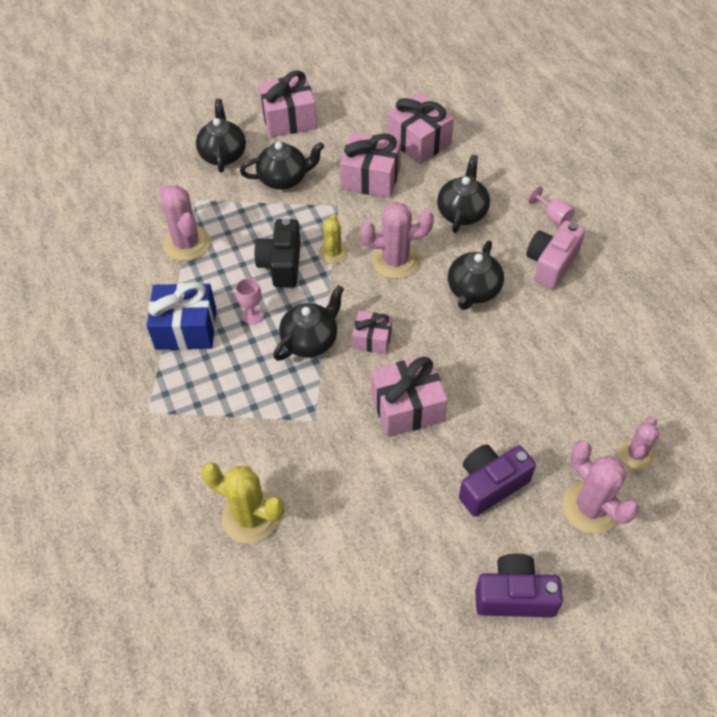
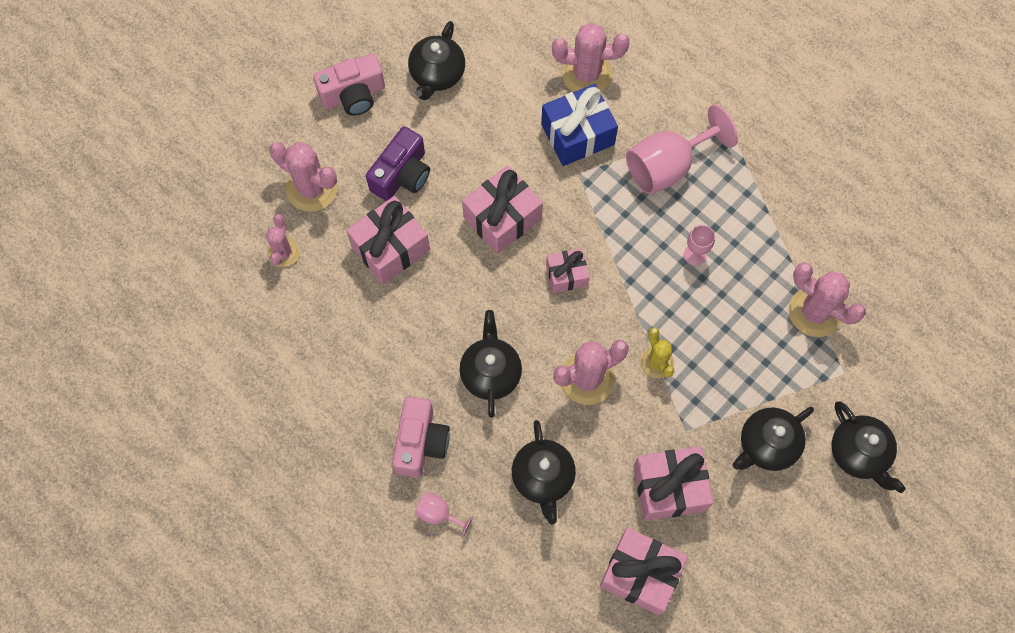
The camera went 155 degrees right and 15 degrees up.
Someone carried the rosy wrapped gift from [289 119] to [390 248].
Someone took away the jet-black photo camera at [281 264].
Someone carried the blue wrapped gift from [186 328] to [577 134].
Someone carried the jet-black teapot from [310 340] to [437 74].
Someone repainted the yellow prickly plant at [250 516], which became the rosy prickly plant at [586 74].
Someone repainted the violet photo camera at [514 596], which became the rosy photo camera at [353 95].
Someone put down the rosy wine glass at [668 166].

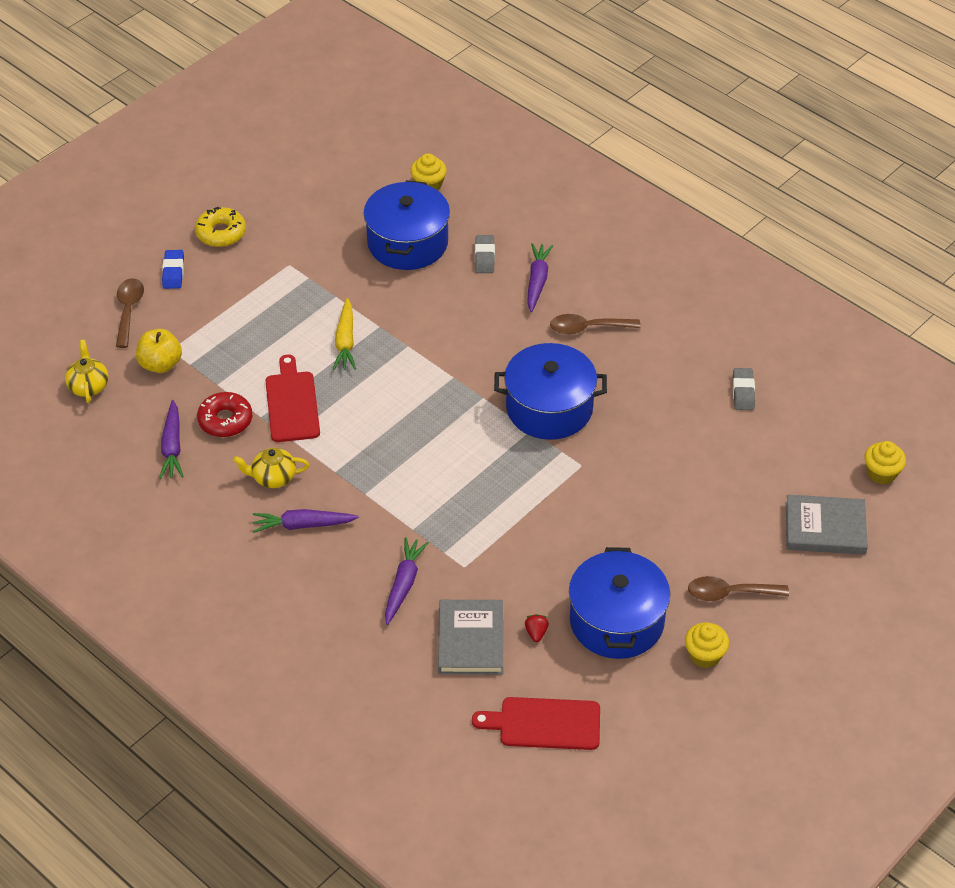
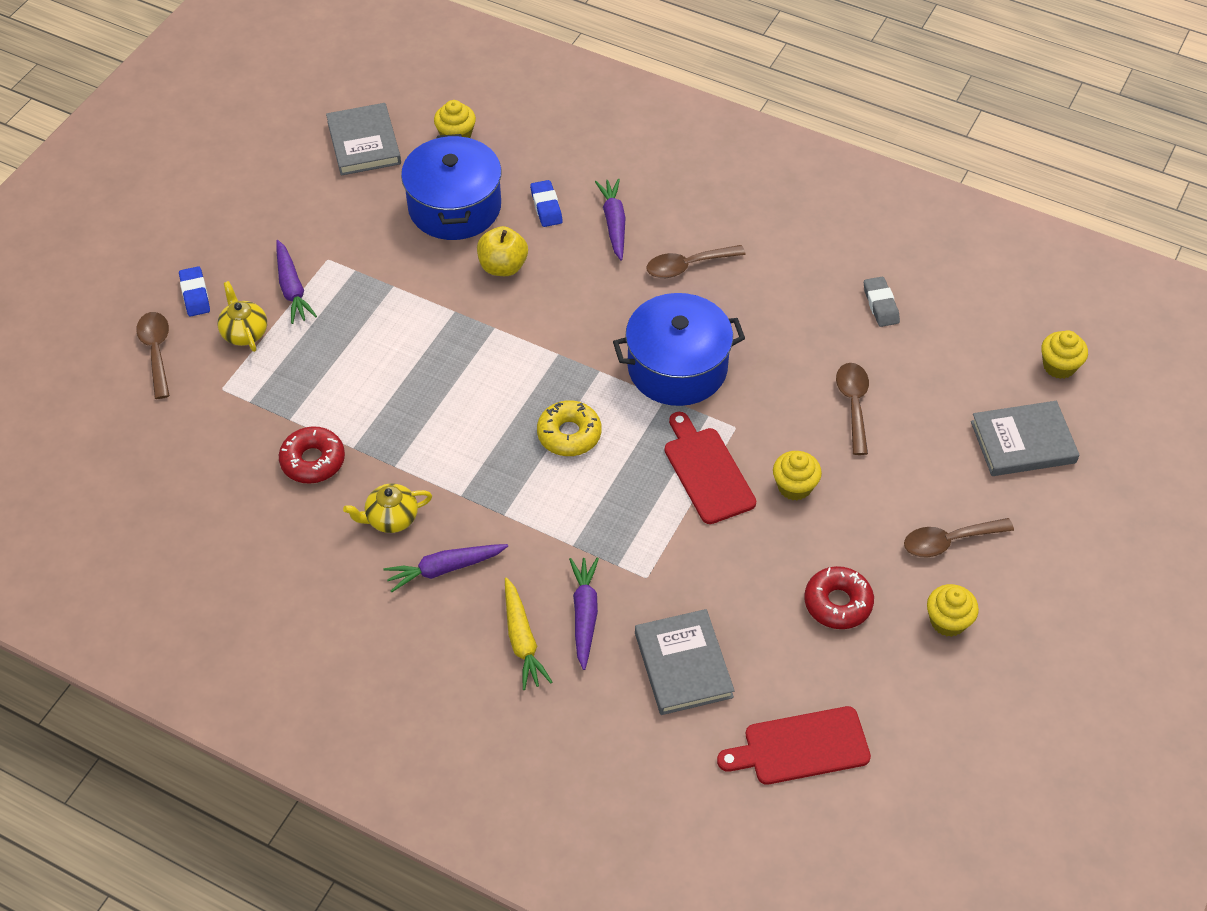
The camera went 15 degrees left and 5 degrees up.
Someone carried the yellow glazed donut from [221 233] to [569 434].
Someone repainted the ash-grey gum eraser at [484 257], which became the blue gum eraser at [546 207].
Someone carried the yellow toy carrot from [345 341] to [522 640].
Someone carried the yellow apple fruit from [160 364] to [503 266].
Someone carried the yellow teapot from [88 386] to [244 332].
Someone carried the crimson cutting board from [292 403] to [707 472].
Someone carried the violet toy carrot from [172 446] to [292 288].
Someone swapped the blue cooking pot at [616 621] for the crimson glazed donut at [838 603].
Someone took away the crimson berry at [536 633].
Someone put down the ash-grey book at [364 143].
Someone put down the russet teaspoon at [853 404].
Someone put down the yellow cupcake at [794 486].

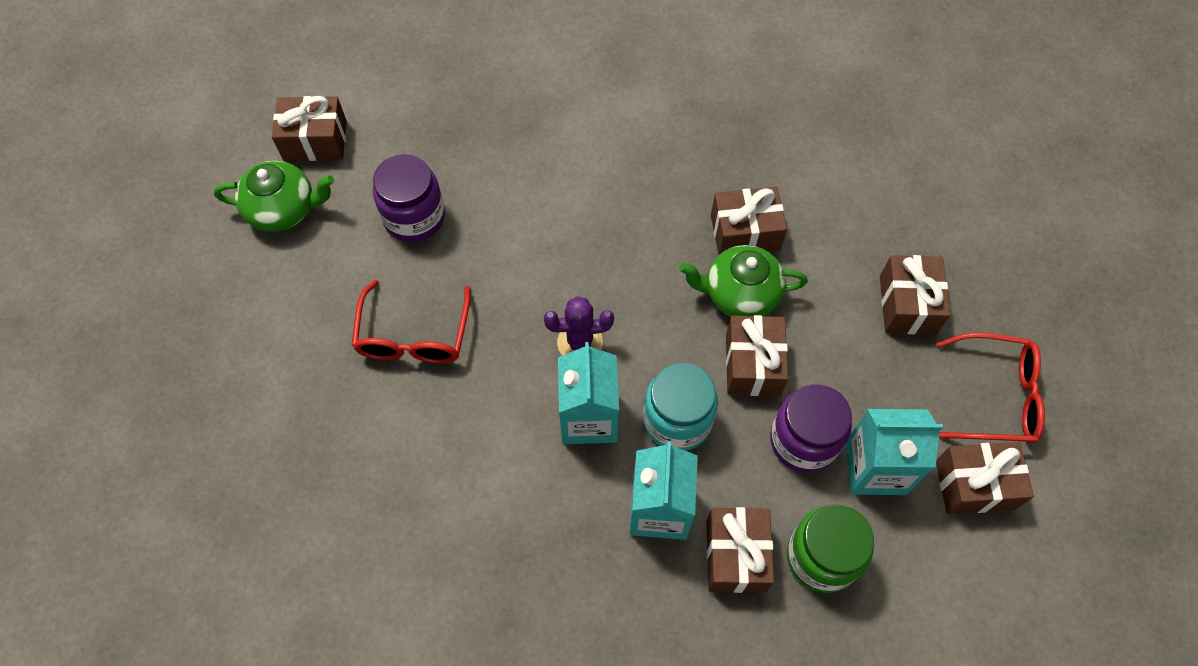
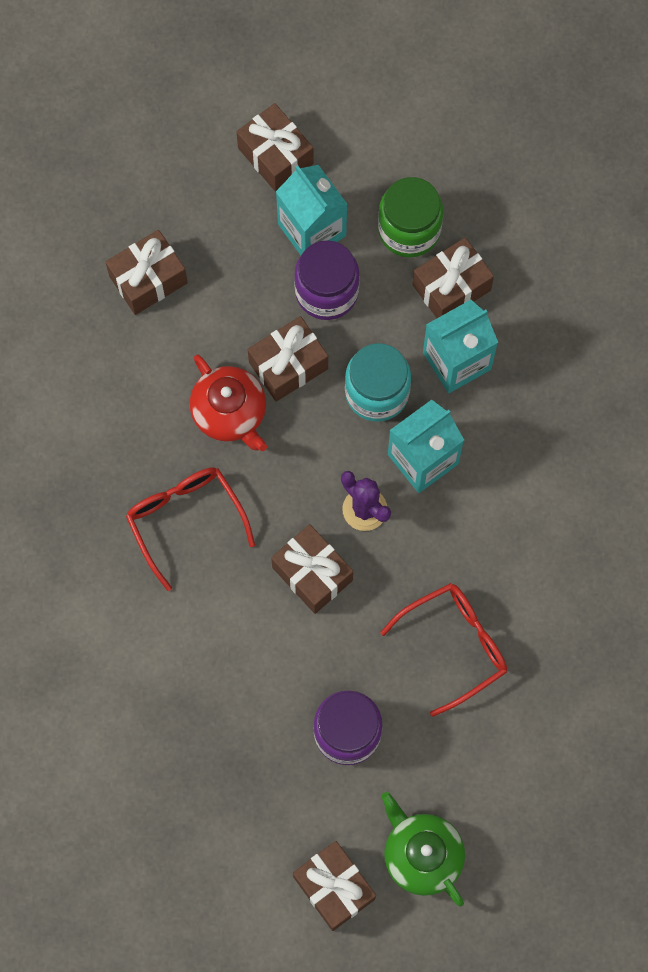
The camera went 125 degrees left and 10 degrees up.
Someone carried the russet wrapped gift from [745 233] to [312 574].
Someone repainted the emerald teapot at [740 294], which became the crimson teapot at [230 413].
Someone carried the crimson eyeglasses from [996 396] to [185 520].

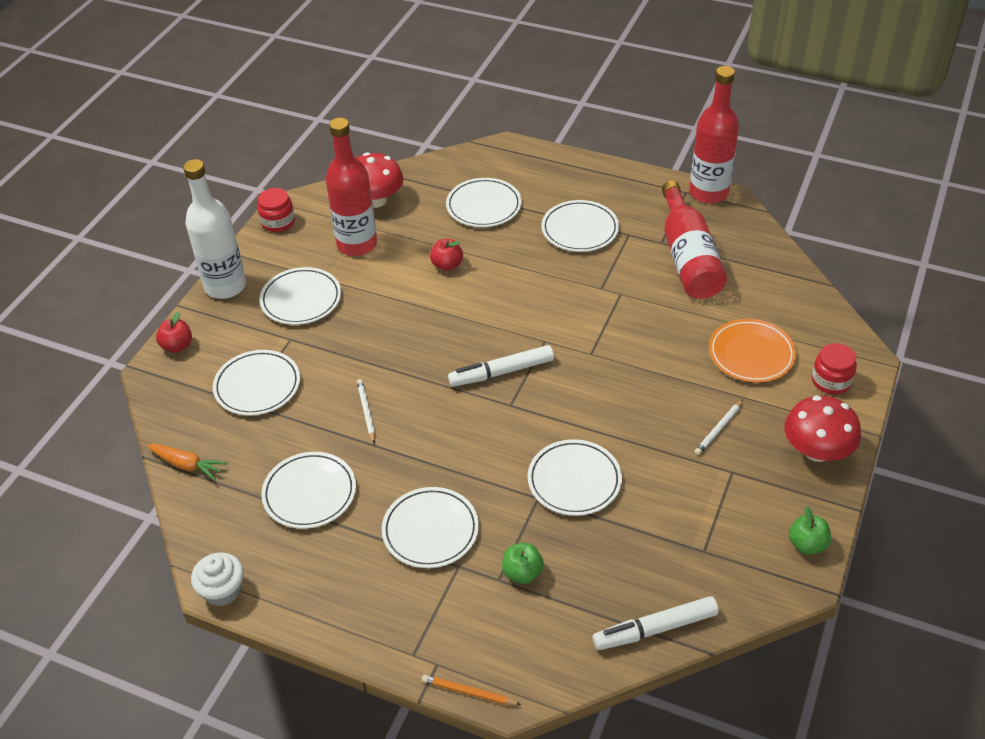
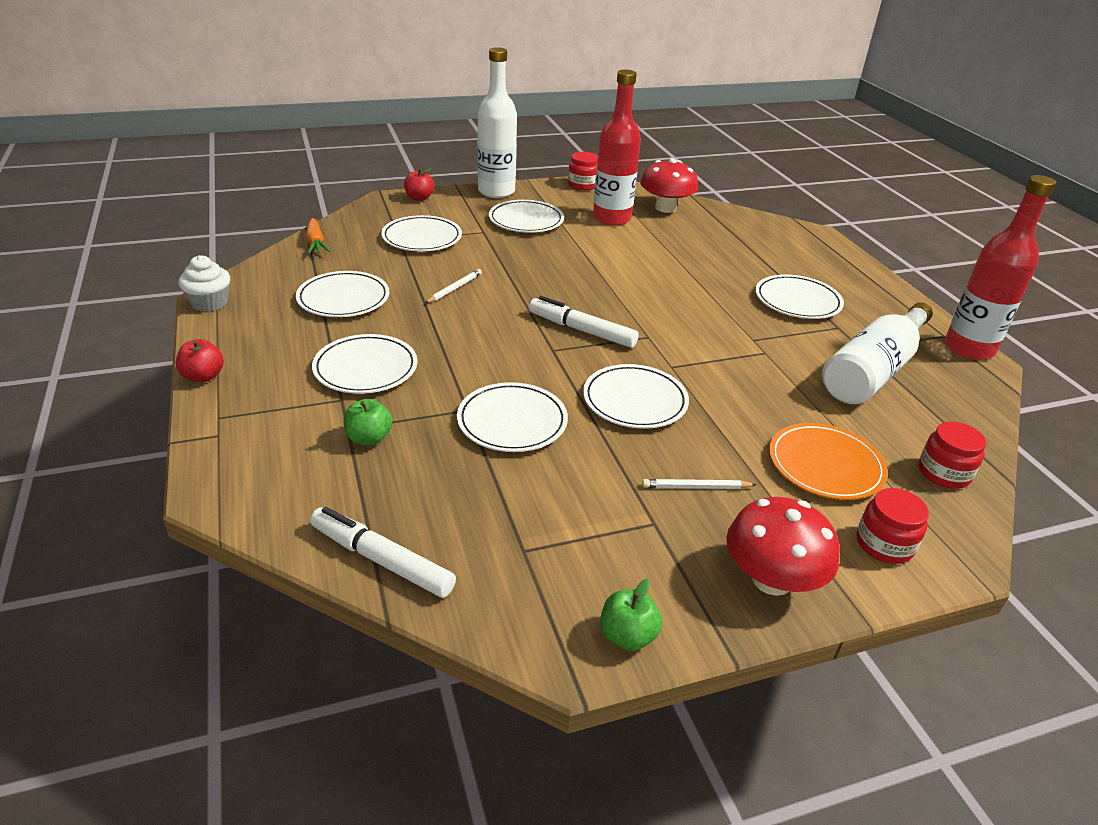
The camera went 45 degrees right and 10 degrees down.
Someone carried the white plate from [484 206] to [635 401].
Someone repainted the crimson bottle at [688 257], which became the white bottle at [873 371].
Someone carried the crimson apple fruit from [447 265] to [203 376].
Someone took away the orange-coloured pencil at [468 692].
Someone put down the crimson jar at [943 473].

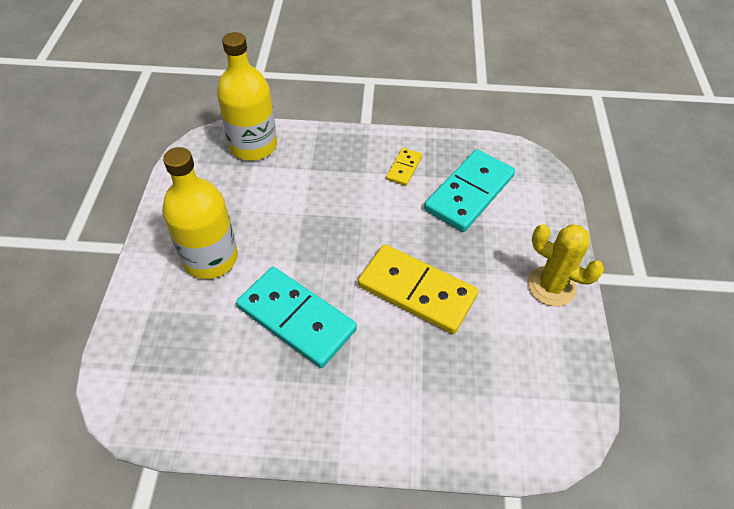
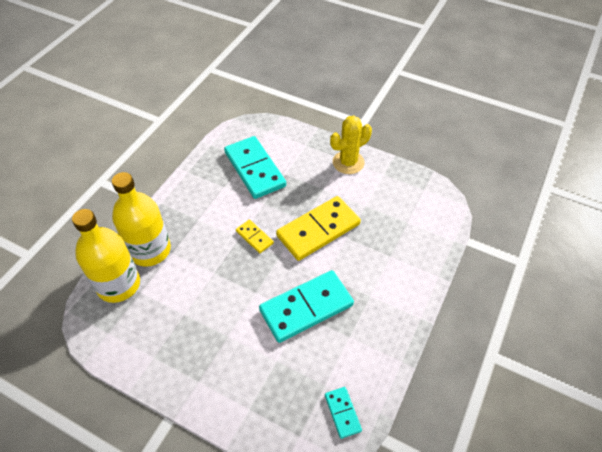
The camera went 65 degrees left and 0 degrees up.
Someone carried the yellow bottle from [210 258] to [150 250].
Someone carried the yellow domino piece from [404 168] to [254 237].
Someone put down the teal domino piece at [342 413].

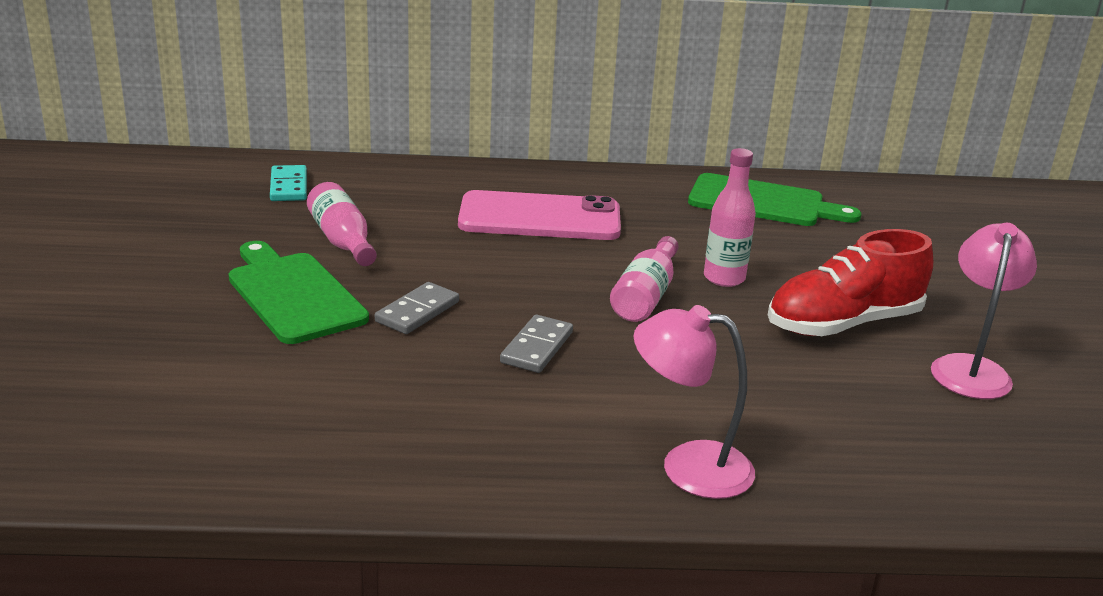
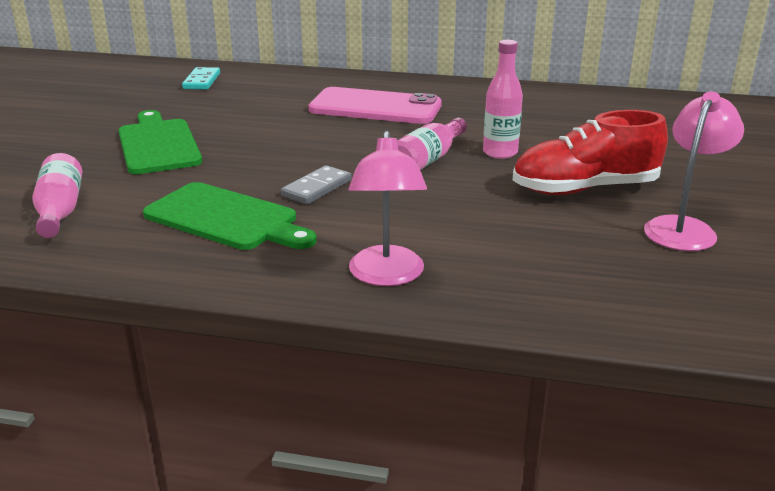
The camera went 15 degrees right and 0 degrees up.
Someone carried the emerald cutting board from [763 202] to [227 218].
Someone carried the rosy bottle from [342 241] to [60 211].
Someone took away the ash-grey domino piece at [417 312].
Someone rotated the rosy reading lamp at [688 466] by 120 degrees counterclockwise.

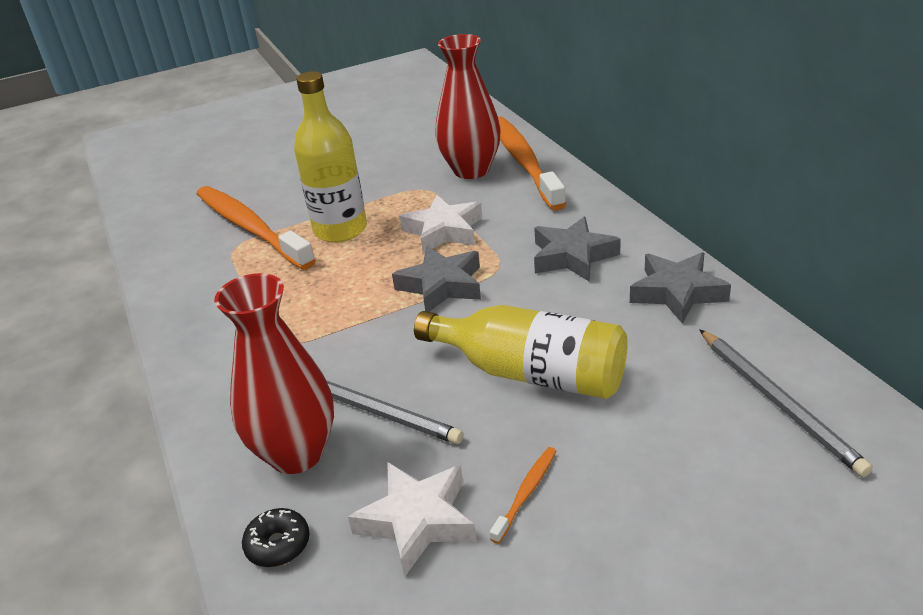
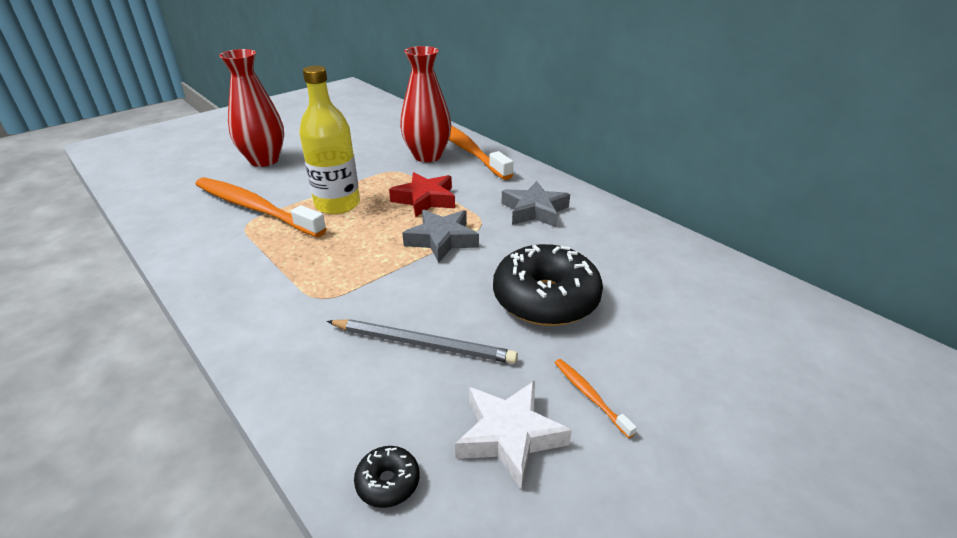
The camera went 20 degrees left and 0 degrees up.
Someone repainted the white star shape at [443 231], which became the crimson star shape at [425 199].
Someone took away the ash-grey star shape at [677 293].
Someone carried the crimson vase from [296 454] to [264 160].
Someone swapped the yellow bottle at [531 373] for the jet-black glazed donut at [545 299].
Someone took away the ash-grey pencil at [778 402].
Someone rotated the orange-coloured toothbrush at [526 493] by 45 degrees counterclockwise.

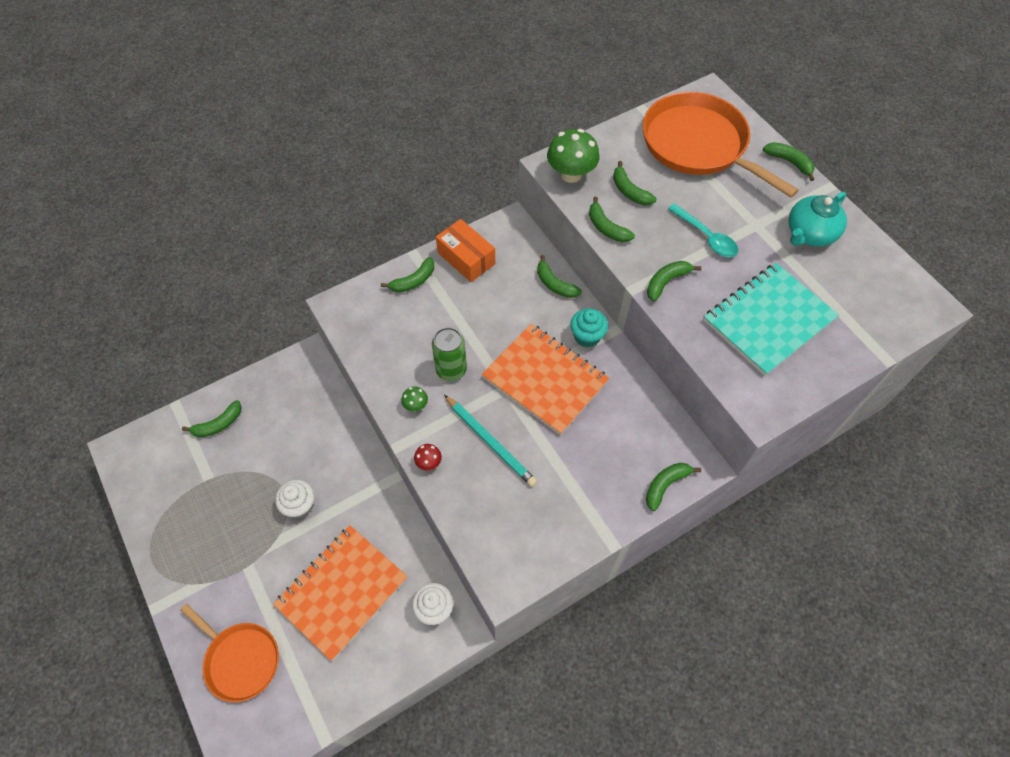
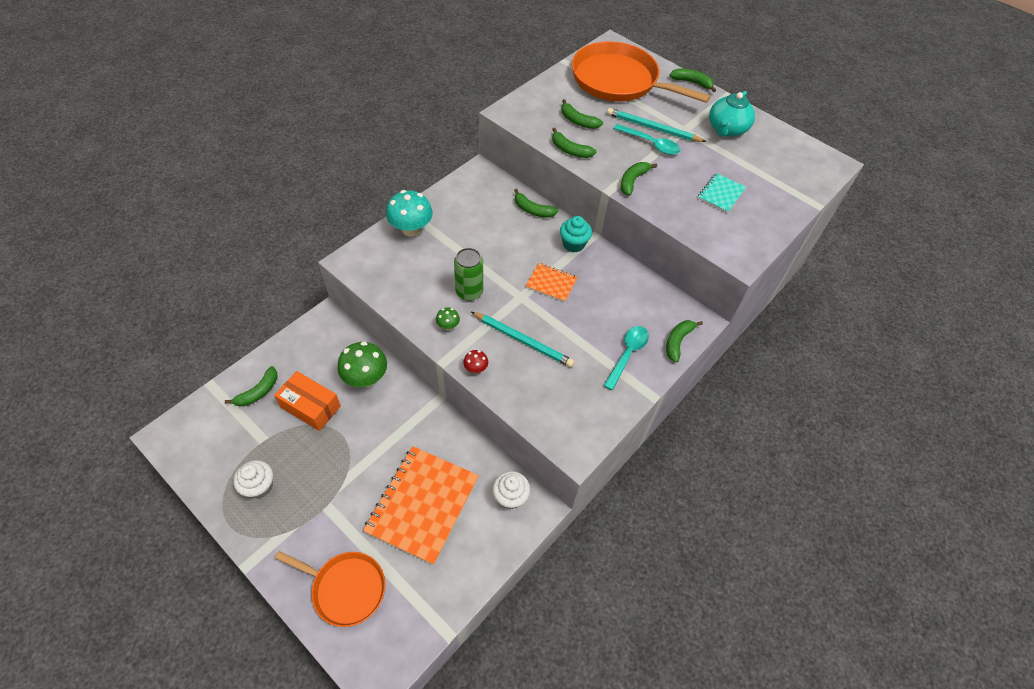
The camera went 20 degrees left and 5 degrees down.
Someone carried the emerald toadstool from [571 174] to [366 378].
Someone carried the orange-coloured package from [466 258] to [310 407].
Someone swapped the emerald banana fruit at [413 281] for the teal toadstool at [411 229].
Someone scaled the teal notebook at [768 320] by 0.49.
Someone scaled the orange-coloured notebook at [545 379] by 0.49.
Someone carried the white cupcake from [300 505] to [259 486].
Someone put down the teal pencil at [652 128].
Someone put down the teal teaspoon at [627 354].

